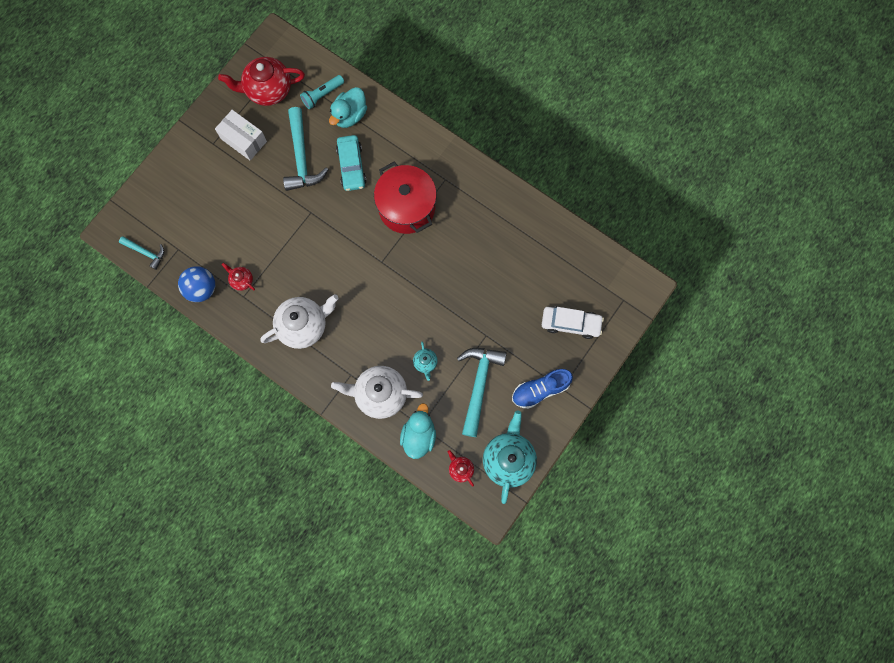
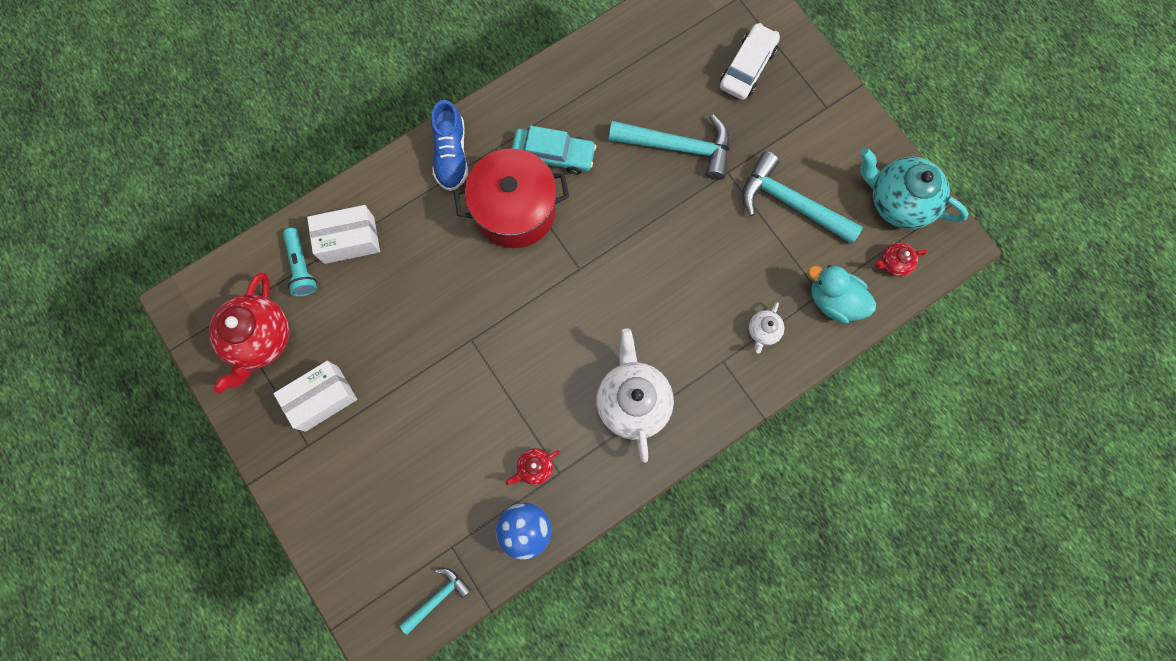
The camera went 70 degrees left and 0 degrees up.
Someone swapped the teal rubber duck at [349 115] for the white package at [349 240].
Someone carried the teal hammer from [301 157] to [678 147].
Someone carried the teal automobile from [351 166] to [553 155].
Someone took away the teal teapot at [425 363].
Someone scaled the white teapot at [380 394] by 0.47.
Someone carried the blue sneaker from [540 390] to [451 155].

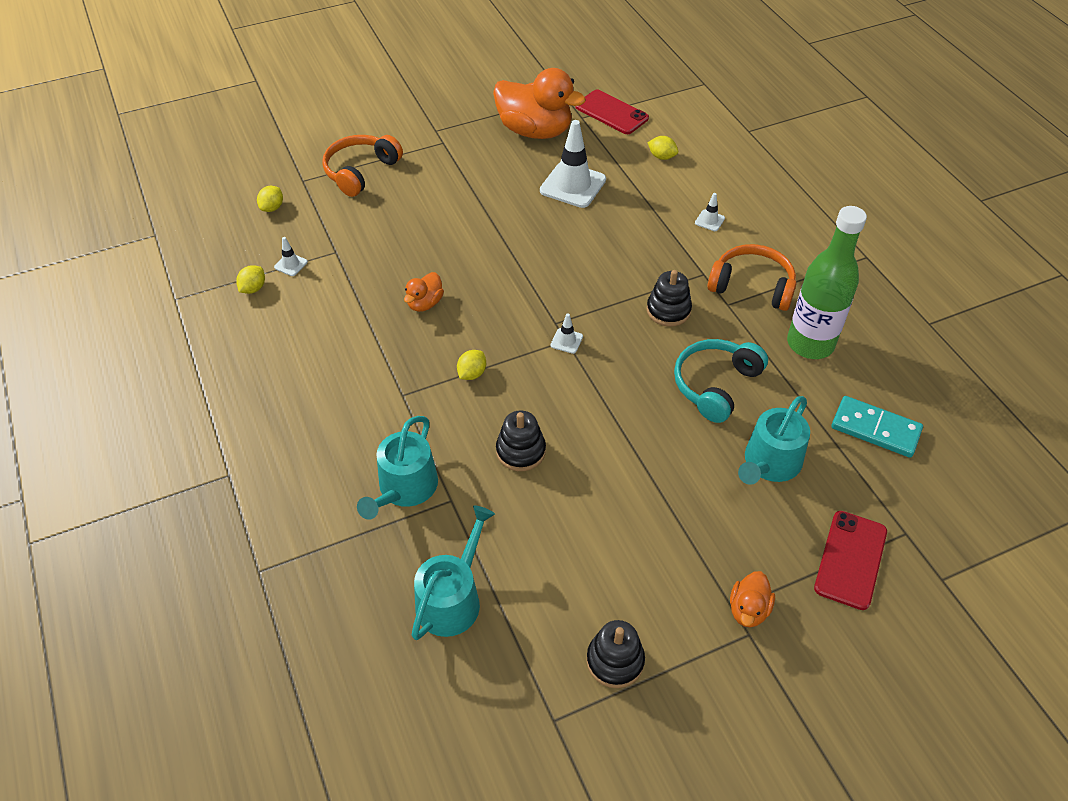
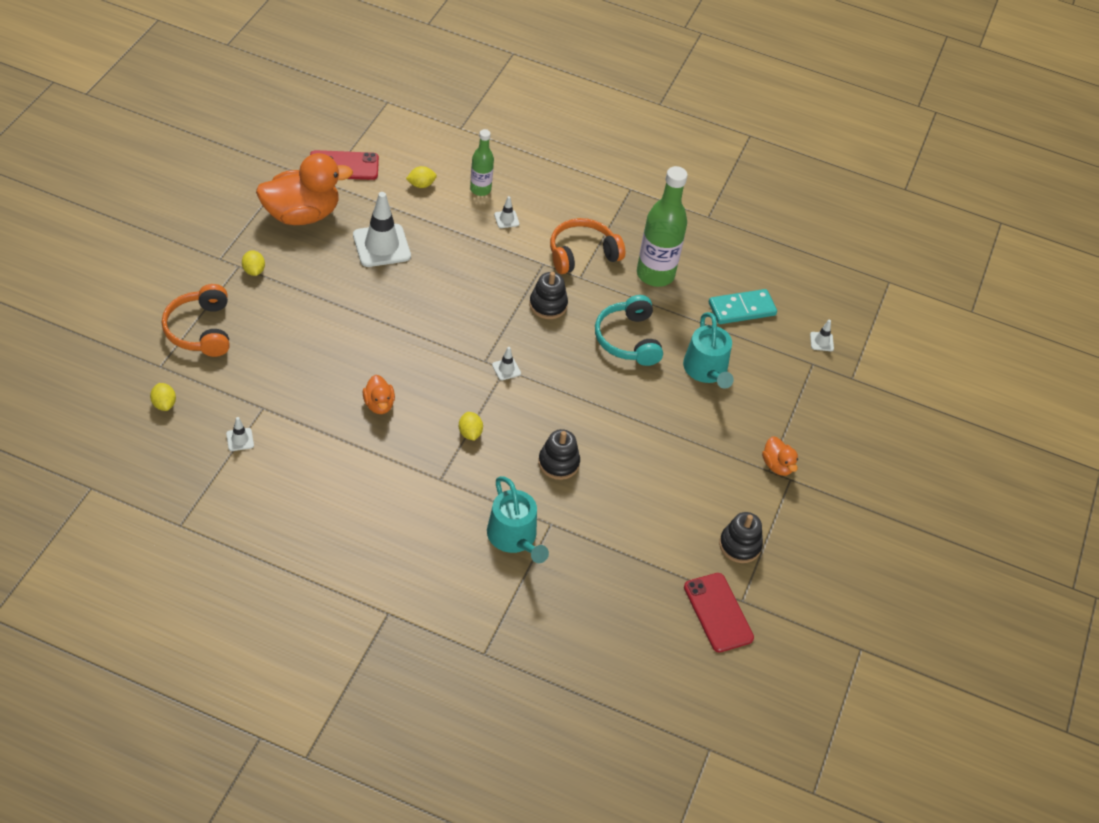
The camera went 50 degrees left and 0 degrees up.
Someone carried the yellow lemon from [253 288] to [254 271].
Someone took away the teal watering pot at [452 598].
Someone carried the crimson phone from [850 559] to [718 612].
Someone put down the emerald bottle at [480 189].
Someone put down the white traffic cone at [821 341].

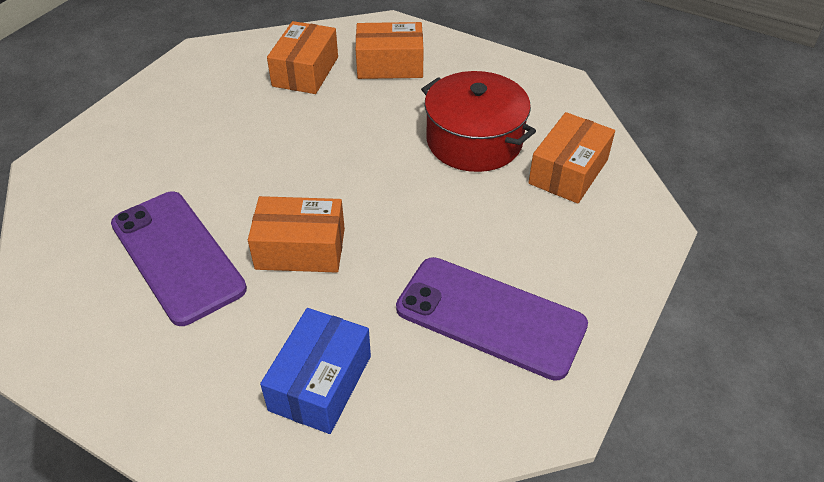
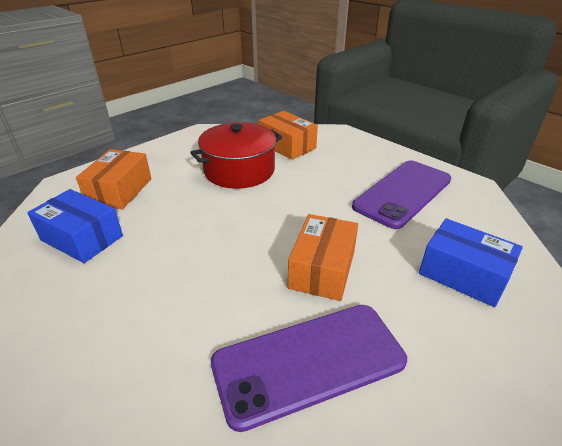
The camera went 75 degrees left and 10 degrees down.
Someone repainted the orange-coloured package at [305 71], which became the blue package at [82 238].

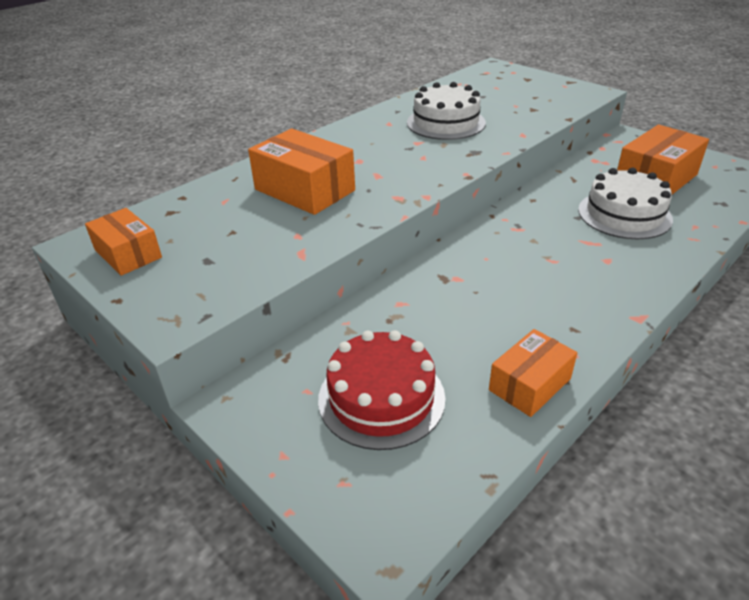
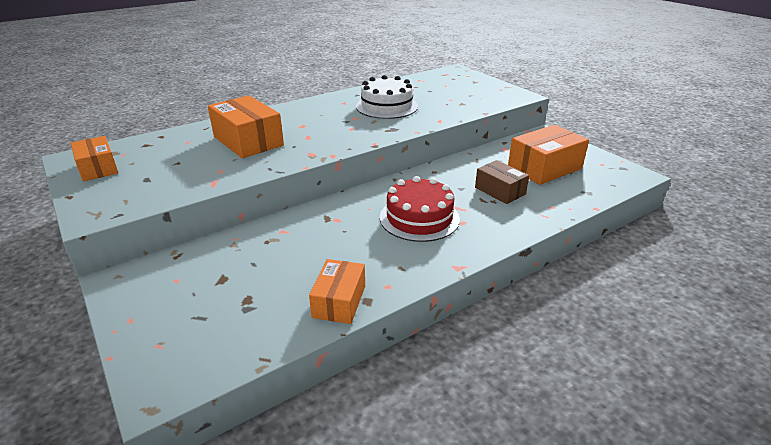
The camera went 10 degrees right and 5 degrees down.
Someone swapped the white gateau at [624 214] for the russet package at [500 191].
Someone rotated the orange-coloured package at [530 384] by 45 degrees counterclockwise.
Someone carried the crimson gateau from [381 398] to [419 218].

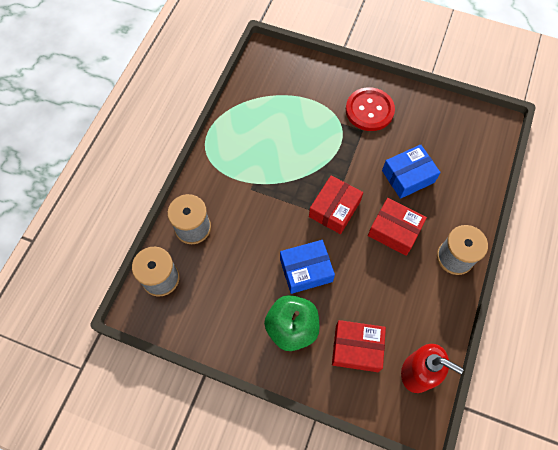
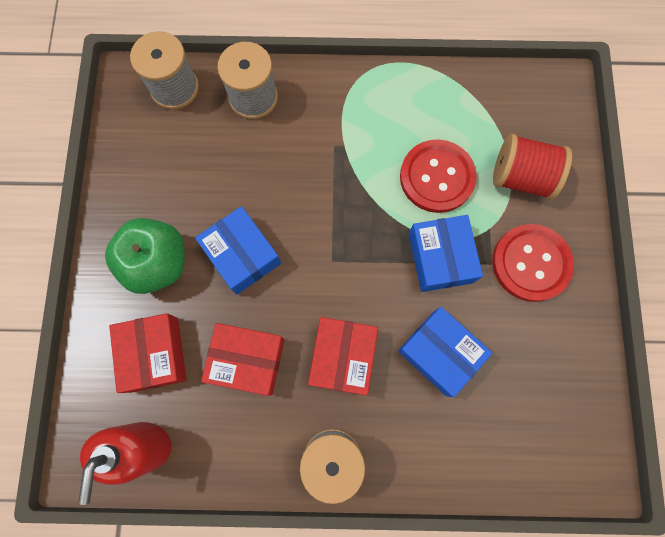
The camera went 70 degrees right and 10 degrees up.
Someone carried the crimson package from [334 209] to [247 360].
Someone put down the crimson spool at [521 177].
Someone put down the crimson sewing button at [437 177].
Someone put down the blue package at [440 258].

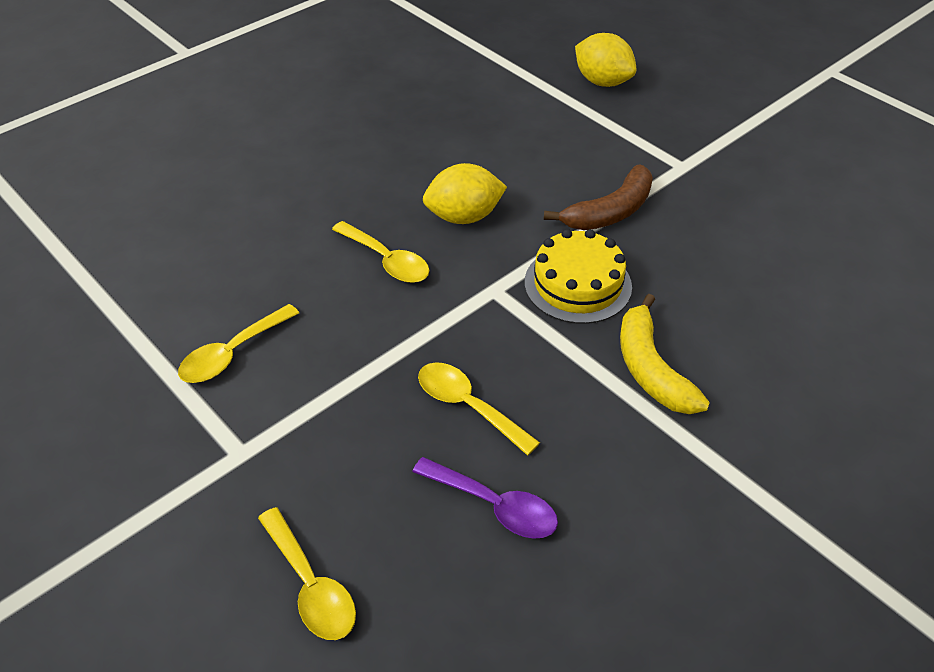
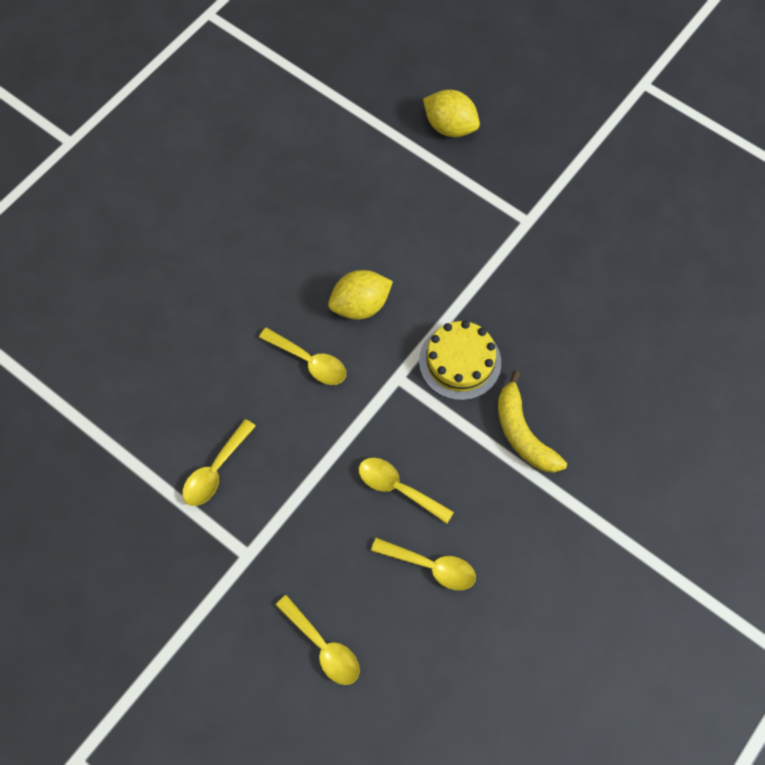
The camera went 10 degrees left and 20 degrees up.
Someone took away the russet banana fruit at [610 212].
Someone repainted the violet teaspoon at [495 506], which became the yellow teaspoon at [431 566].

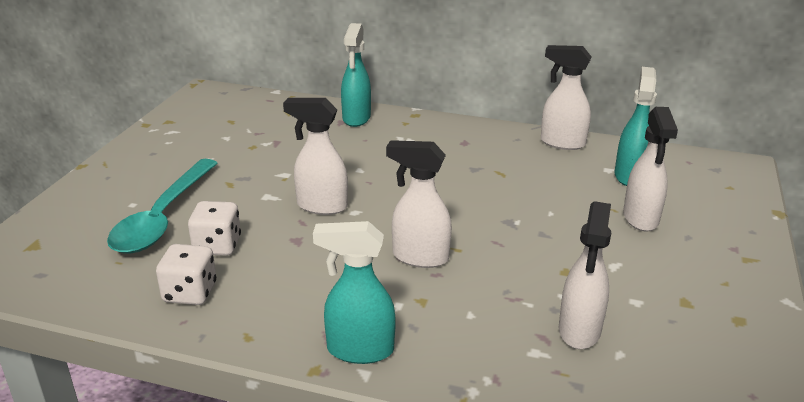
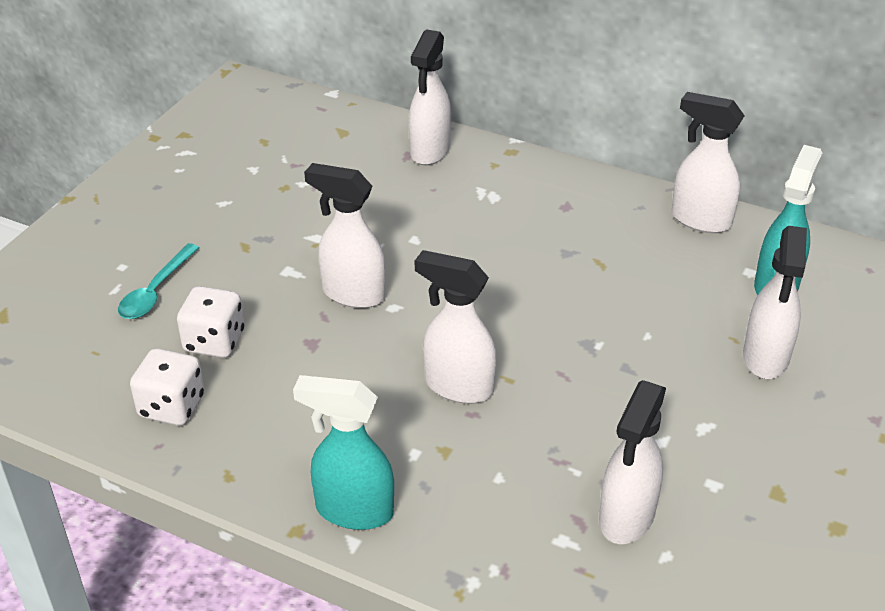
The camera went 10 degrees right and 10 degrees up.
Someone repainted the teal spray bottle at [356 118], which became the white spray bottle at [429 151].
Someone scaled the teal teaspoon at [163 217] by 0.54.

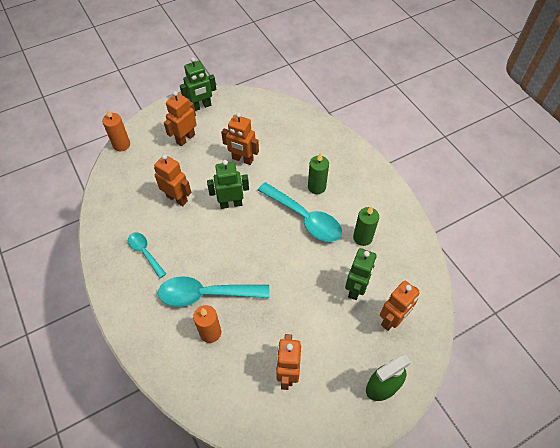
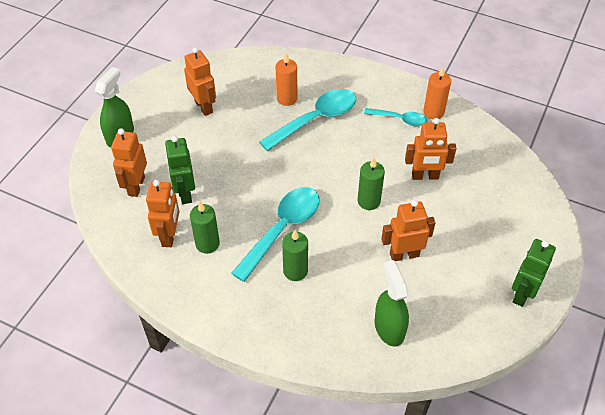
The camera went 145 degrees right and 5 degrees down.
Someone carried the orange-coloured robot from [185 138] to [169 236].
Someone carried the orange-coloured candle from [121 145] to [433 112].
Someone swapped the emerald robot at [231 204] for the emerald candle at [368 201].
Someone rotated the teal teaspoon at [304 218] by 120 degrees clockwise.
Someone put down the emerald spray bottle at [389 328].

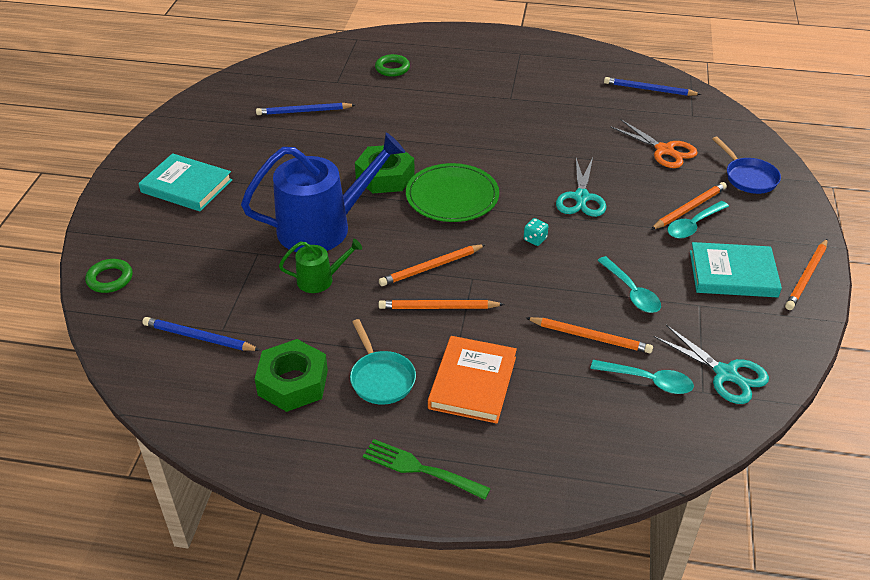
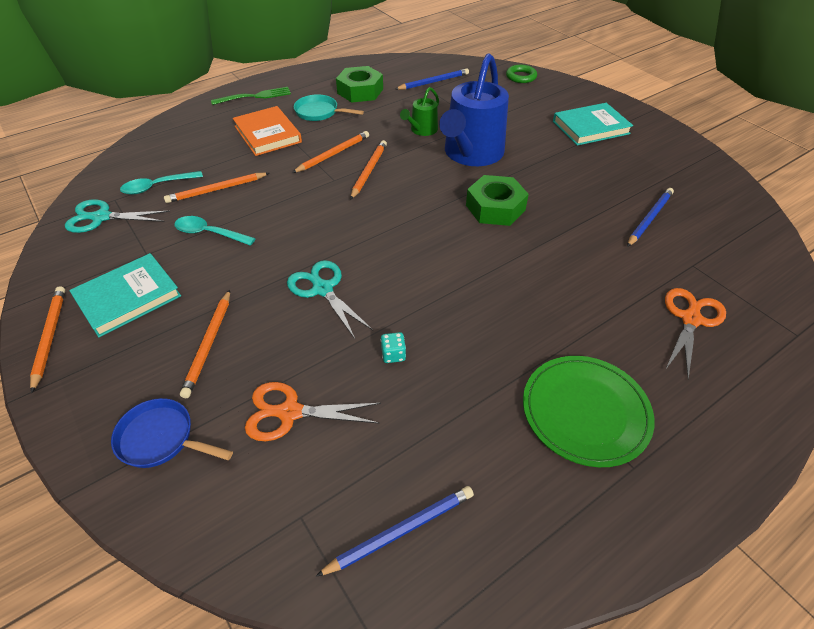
The camera went 135 degrees right and 5 degrees up.
Someone swapped the emerald torus at [392 68] for the orange-coloured pair of scissors at [690 319].
Someone carried the emerald plate from [452 196] to [585 411].
Someone took away the teal teaspoon at [693 225].
Someone carried the teal die from [535 239] to [393 354].

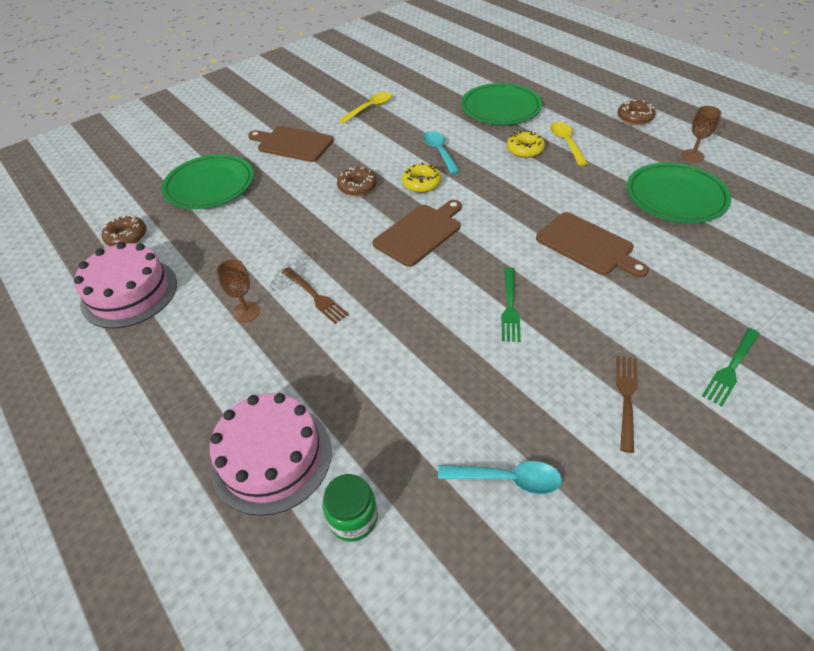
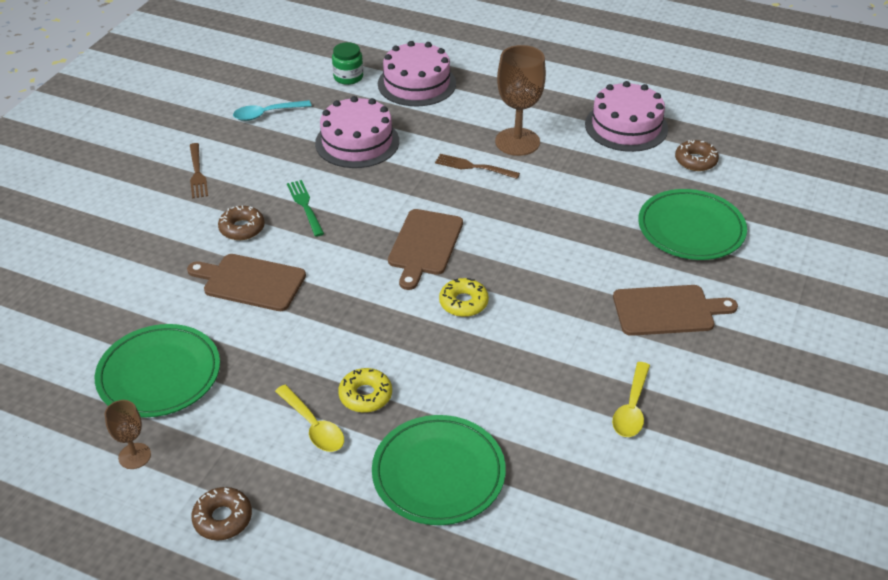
The camera went 150 degrees right and 5 degrees down.
Someone took away the teal teaspoon at [439 152].
Someone carried the russet glazed donut from [357 186] to [242 228].
Someone scaled the russet wine glass at [246 312] by 1.90.
Someone took away the emerald fork at [731 368].
Someone put down the rosy gateau at [357 142].

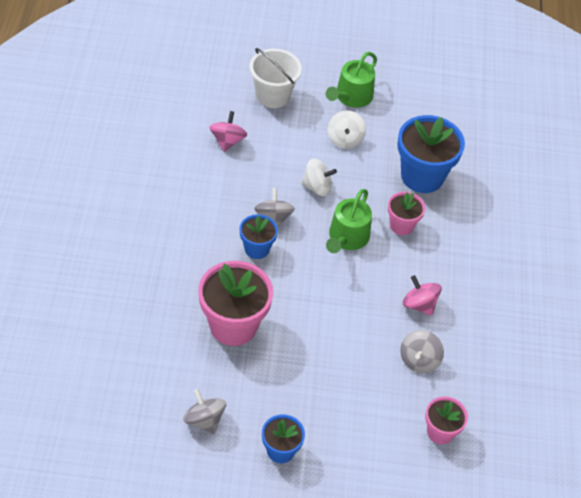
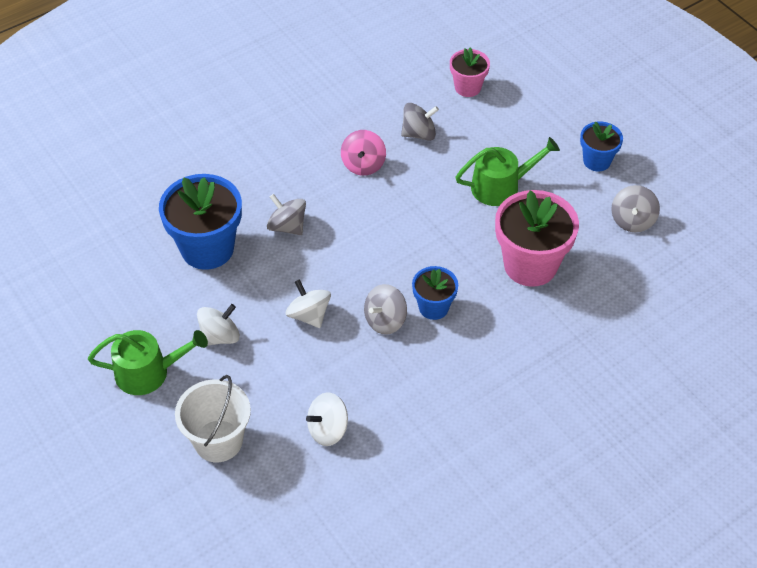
The camera went 125 degrees left and 0 degrees up.
Someone repainted the rosy spinning top at [227 141], which became the white spinning top at [328 430].
Someone carried the emerald watering pot from [347 238] to [501 186].
Someone swapped the rosy plant pot at [401 225] for the ash-grey spinning top at [287 226].

